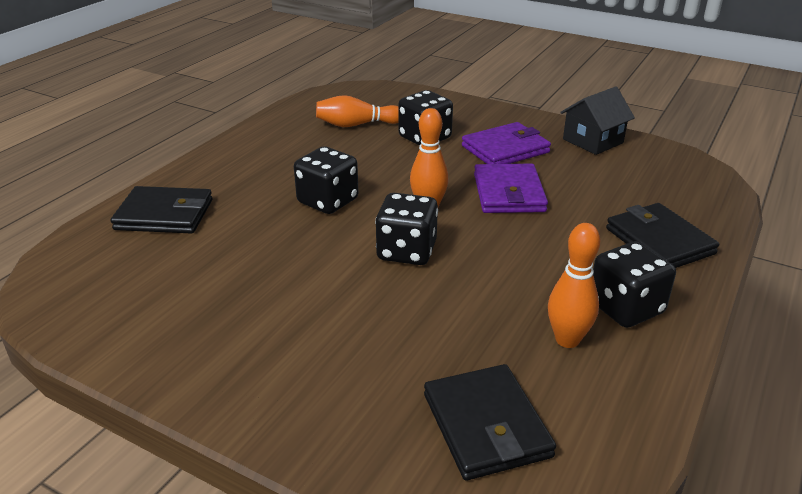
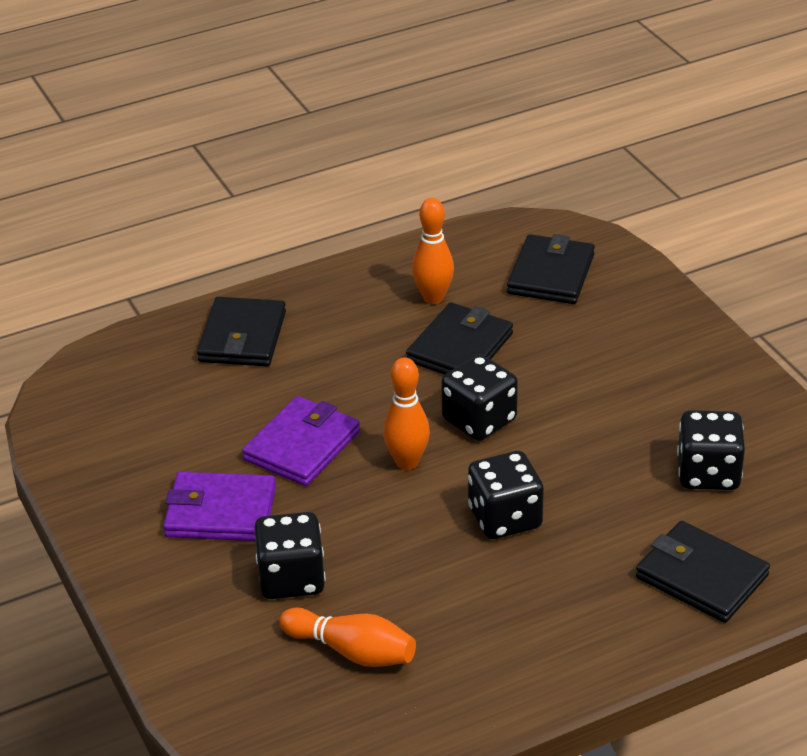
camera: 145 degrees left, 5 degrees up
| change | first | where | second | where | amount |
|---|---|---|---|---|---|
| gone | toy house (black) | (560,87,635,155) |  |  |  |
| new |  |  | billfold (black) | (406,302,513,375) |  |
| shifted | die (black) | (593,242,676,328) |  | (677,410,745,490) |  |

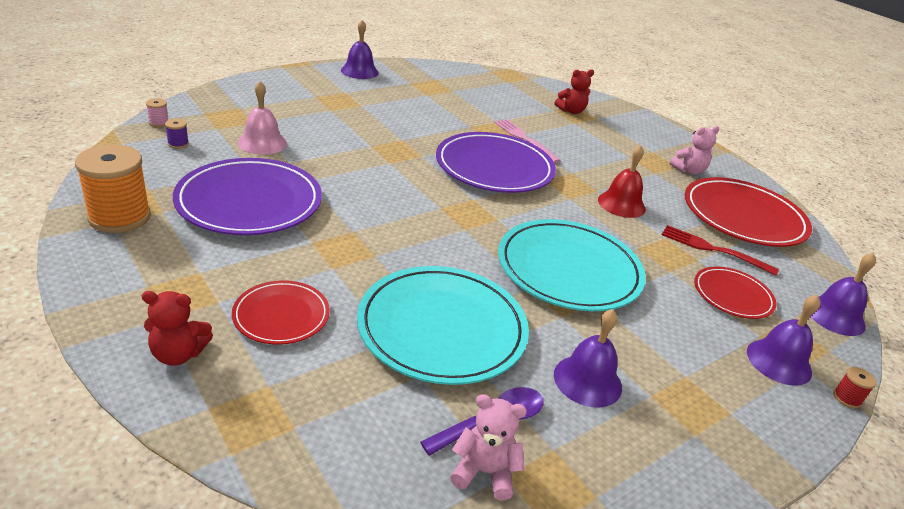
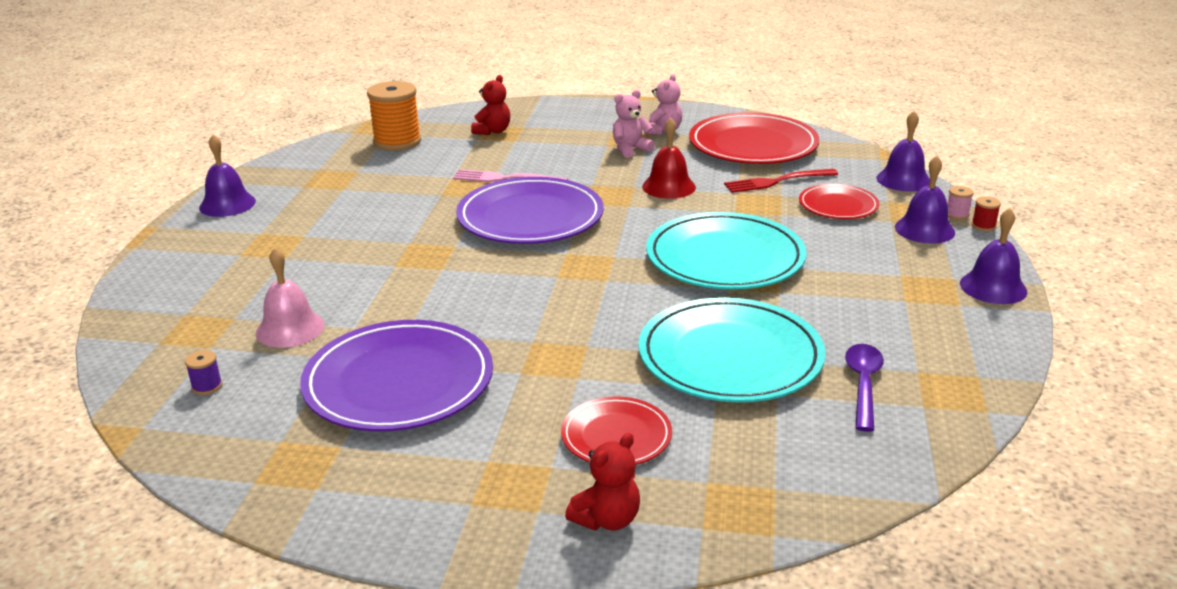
camera: 40 degrees left, 5 degrees down
| change | first | where | second | where | amount |
|---|---|---|---|---|---|
| shifted | spool (orange-coloured) | (75,144,151,233) |  | (367,81,421,151) |  |
| shifted | spool (rosy) | (146,98,169,127) |  | (948,186,974,220) |  |
| shifted | stuffed bear (rosy) | (450,394,527,500) |  | (613,90,655,158) |  |
| shifted | school bell (purple) | (554,309,622,408) |  | (960,208,1027,304) |  |

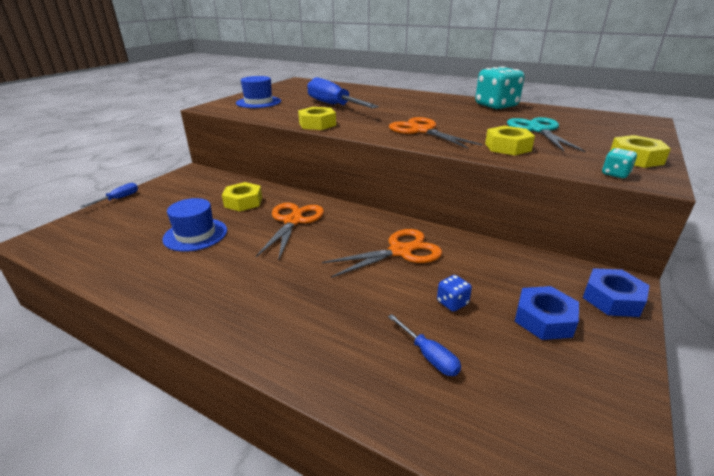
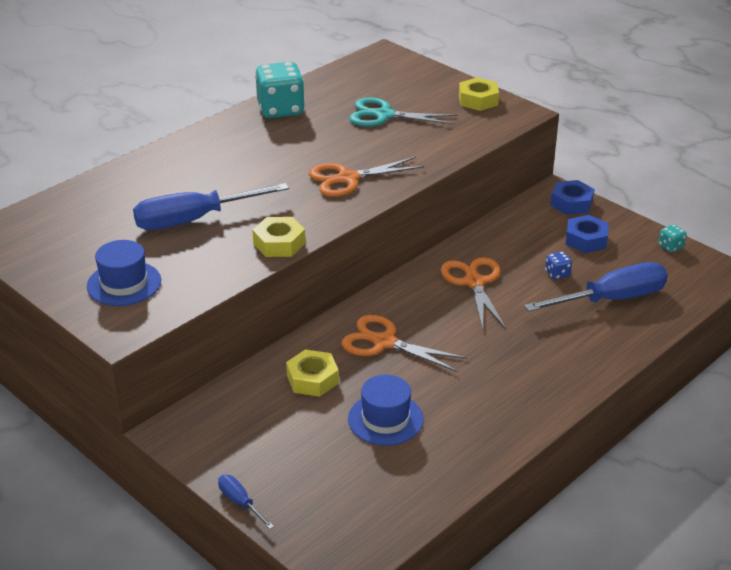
camera: 75 degrees left, 5 degrees up
| change | first | where | second | where | amount |
|---|---|---|---|---|---|
| gone | nut (golden) | (485,126,535,155) |  |  |  |
| shifted | die (teal) | (602,148,637,178) |  | (658,224,687,252) |  |
| scaled | screwdriver (royal blue) | (388,314,461,376) |  | (524,262,668,312) | x2.20 |

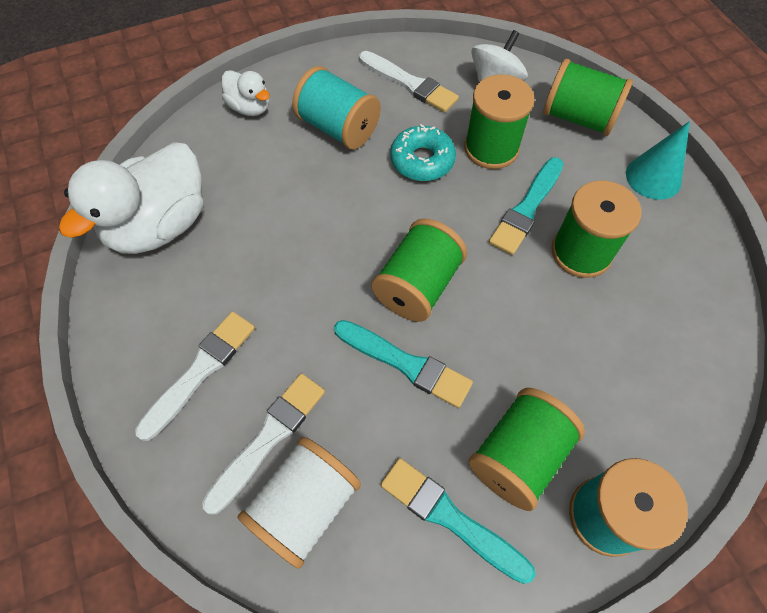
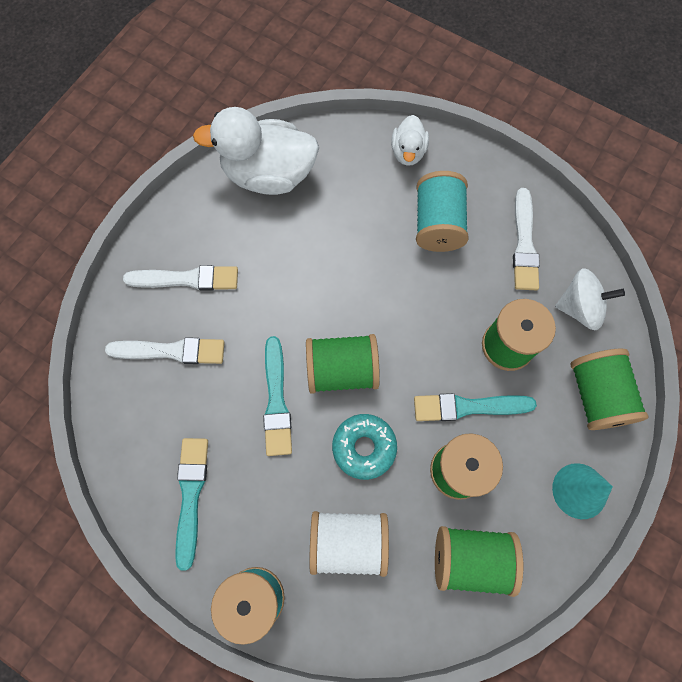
camera: 55 degrees right, 10 degrees up
| change | first | where | second | where | amount |
|---|---|---|---|---|---|
| shifted | spool (snow-white) | (237,437,361,569) |  | (309,511,389,577) |  |
| shifted | donut (teal) | (390,124,456,181) |  | (332,414,397,480) |  |
| shifted | spool (green) | (468,388,585,511) |  | (435,526,523,597) |  |

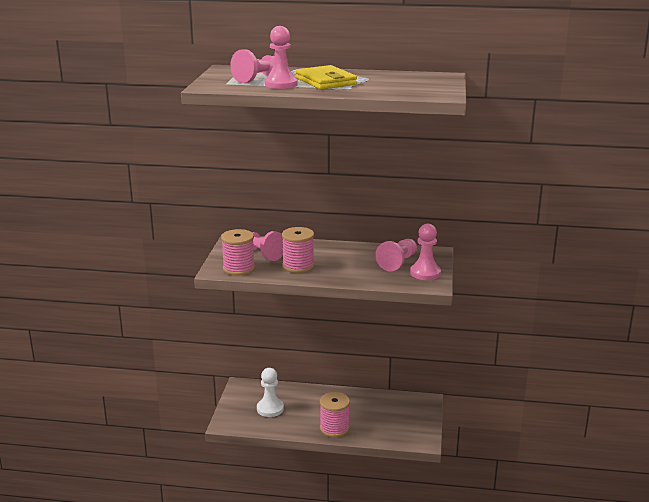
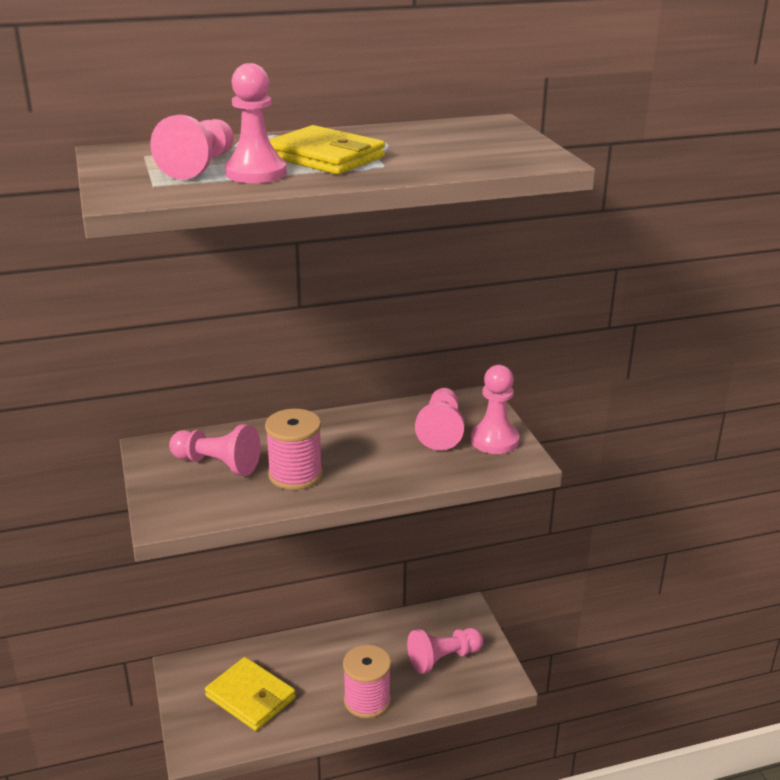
camera: 25 degrees left, 5 degrees up
| change | first | where | second | where | amount |
|---|---|---|---|---|---|
| gone | spool (rosy) | (221,229,255,276) |  |  |  |
| new |  |  | pawn (rosy) | (407,628,483,674) |  |
| swapped | pawn (snow-white) | (257,368,284,417) | billfold (golden) | (205,657,296,731) |  |

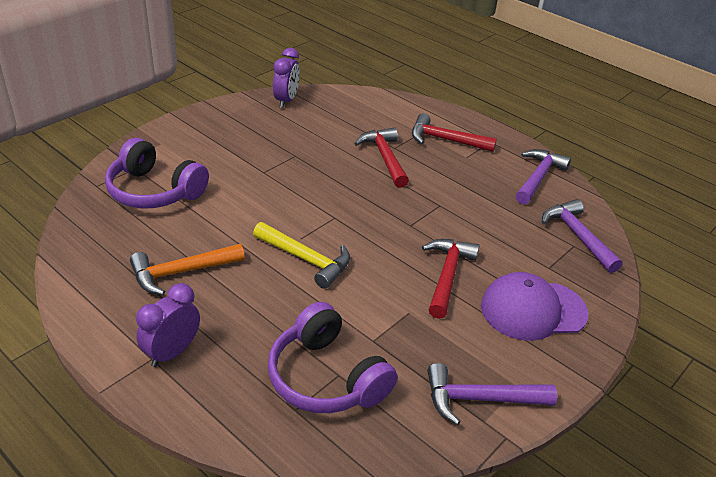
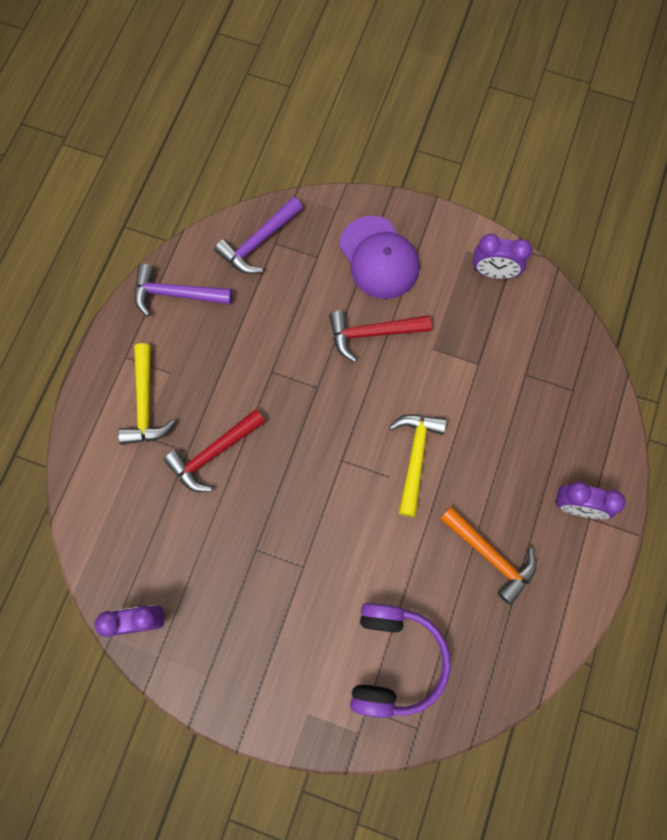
camera: 110 degrees left, 35 degrees up
| change | first | where | second | where | amount |
|---|---|---|---|---|---|
| gone | over-ear headphones (purple) | (268,302,397,413) |  |  |  |
| swapped | claw hammer (purple) | (427,363,557,425) | bedside clock (purple) | (473,234,532,279) |  |
| repainted | claw hammer (scarlet) | (412,113,497,152) | claw hammer (golden) | (118,343,175,445) |  |

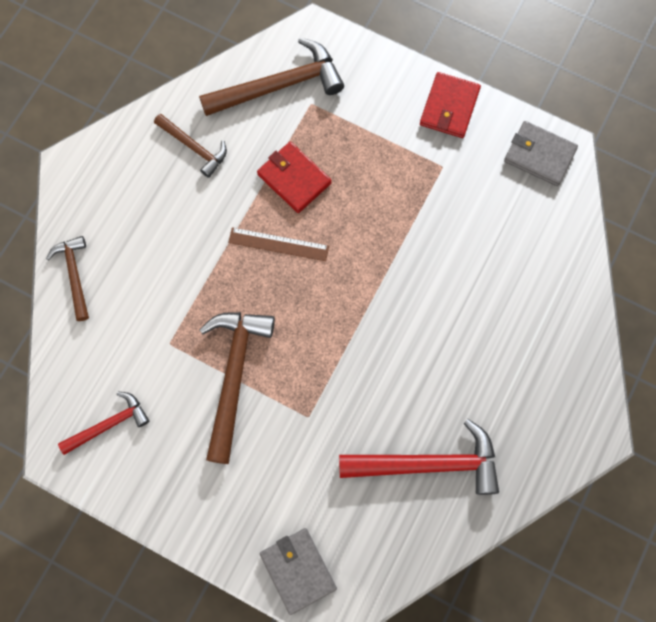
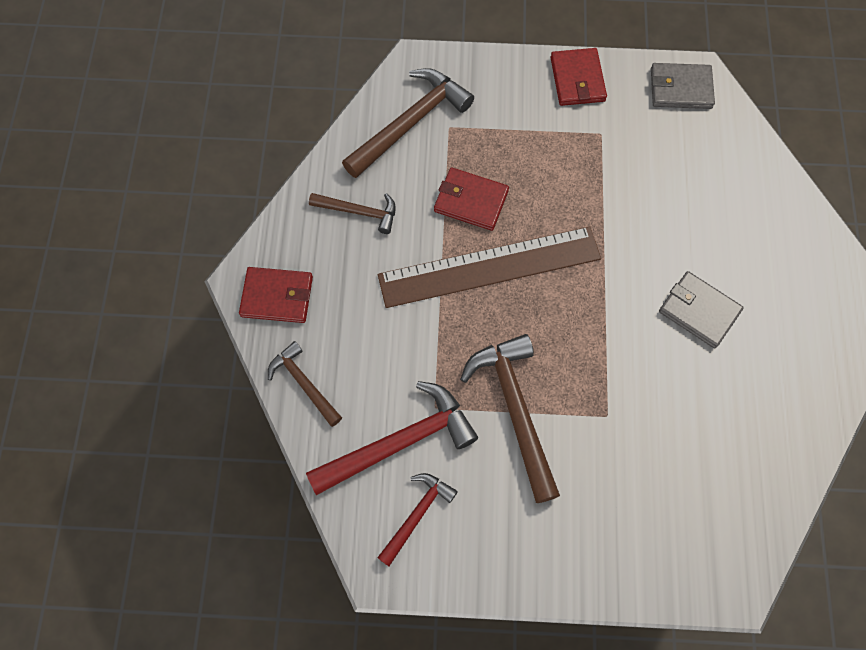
camera: 25 degrees left, 5 degrees down
| change | first | where | second | where | amount |
|---|---|---|---|---|---|
| new |  |  | billfold (scarlet) | (239,267,313,323) |  |
| shifted | billfold (grey) | (260,528,337,615) |  | (659,271,744,348) |  |
| shifted | claw hammer (scarlet) | (339,419,499,495) |  | (306,381,478,495) |  |
| scaled | straightedge (russet) | (228,227,329,261) |  | (378,227,601,308) | x2.10 |

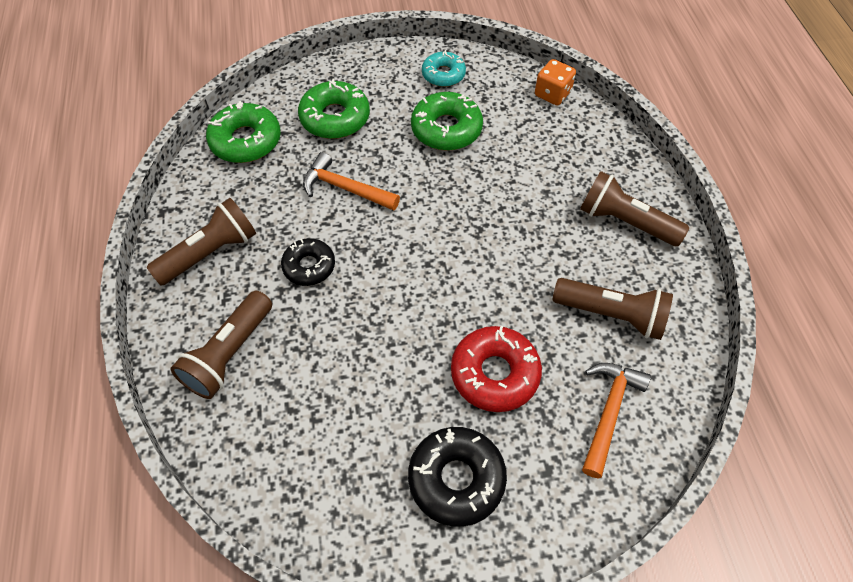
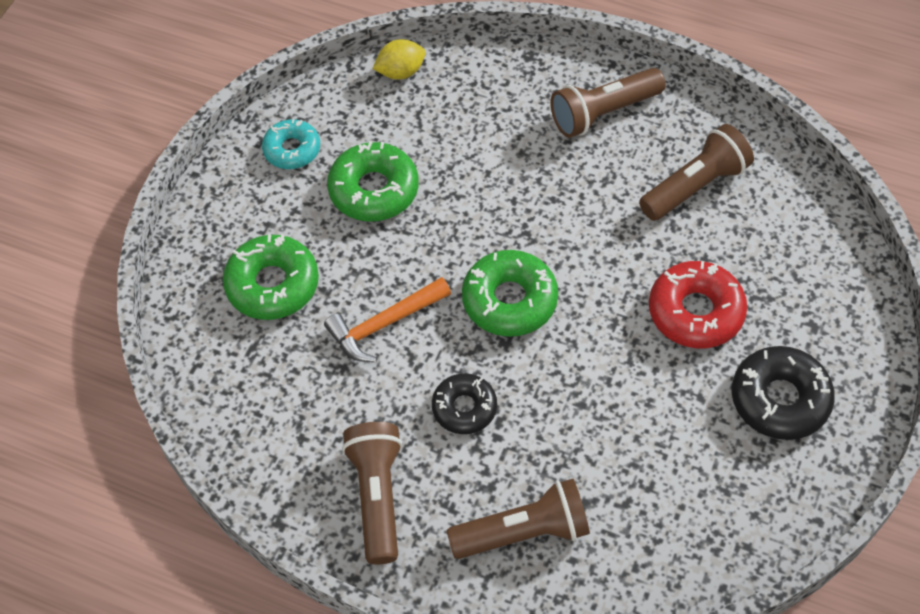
camera: 55 degrees left, 0 degrees up
| change | first | where | second | where | amount |
|---|---|---|---|---|---|
| gone | claw hammer (orange-coloured) | (582,363,651,478) |  |  |  |
| shifted | donut (green) | (206,101,281,163) |  | (462,250,558,337) |  |
| swapped | die (orange-coloured) | (535,59,576,106) | lemon (golden) | (373,39,426,80) |  |
| rotated | flashlight (russet) | (170,291,272,399) |  | (447,479,590,559) | 75 degrees counterclockwise |

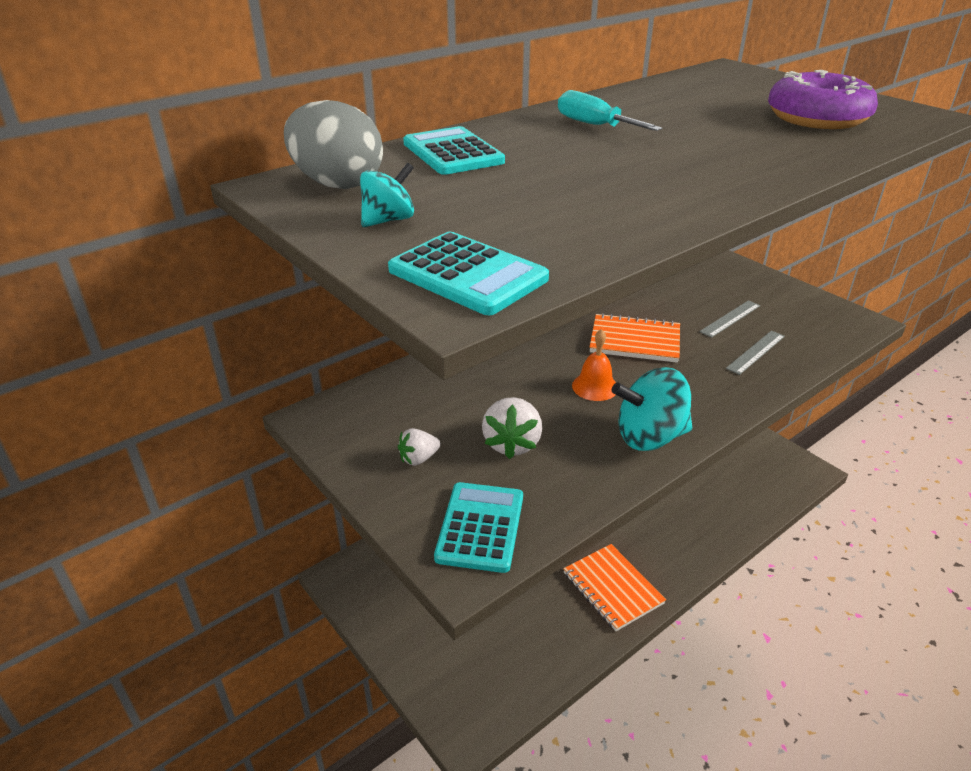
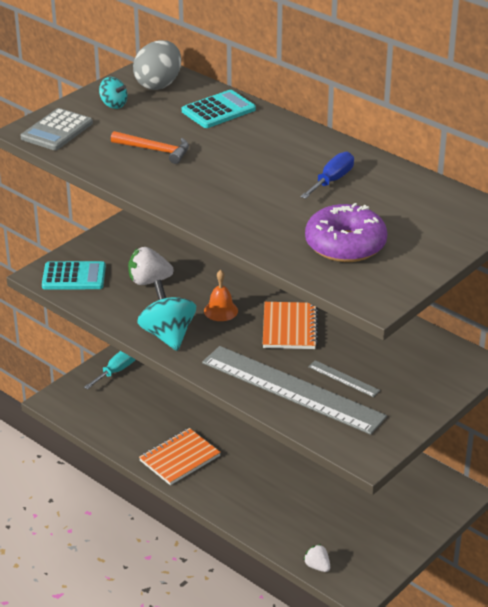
camera: 80 degrees right, 0 degrees up
| change | first | where | second | where | amount |
|---|---|---|---|---|---|
| new |  |  | claw hammer (orange-coloured) | (111,131,189,164) |  |
| new |  |  | screwdriver (royal blue) | (300,152,354,199) |  |
| shifted | toy strawberry (snow-white) | (398,428,440,466) |  | (303,544,330,572) |  |
| shifted | screwdriver (teal) | (558,90,662,131) |  | (84,351,136,389) |  |
| repainted | calculator (teal) | (388,232,549,315) | calculator (grey) | (21,108,93,150) |  |
| scaled | straightedge (grey) | (726,331,785,375) |  | (202,346,387,435) | x2.50 |

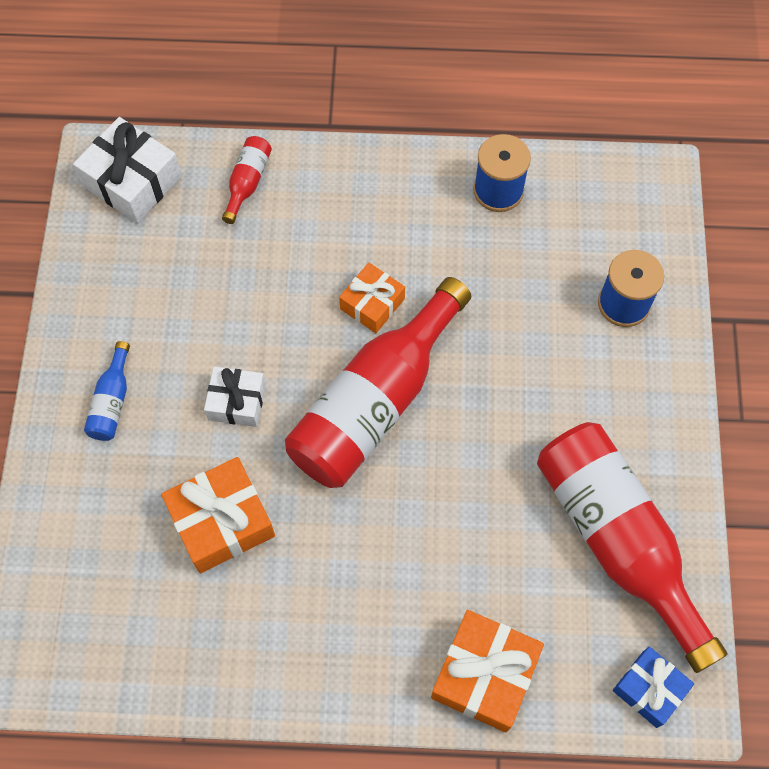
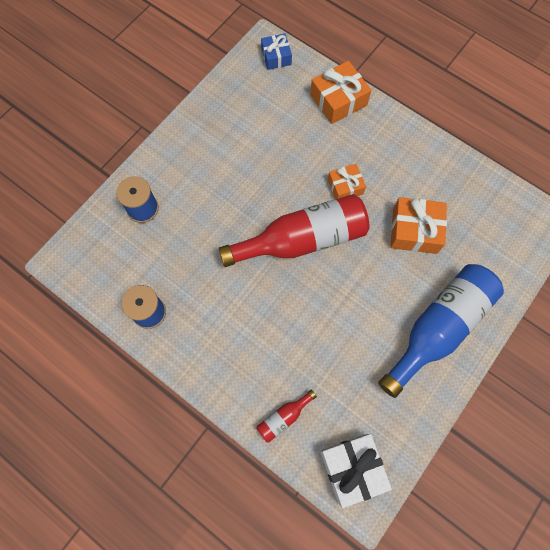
camera: 145 degrees left, 5 degrees up
| change | first | where | second | where | amount |
|---|---|---|---|---|---|
| gone | present (snow-white) | (204,367,266,427) |  |  |  |
| gone | drink bottle (scarlet) | (537,422,727,673) |  |  |  |
| shifted | present (orange-coloured) | (339,263,405,333) |  | (328,164,366,199) |  |
| scaled | drink bottle (royal blue) | (84,341,130,441) |  | (378,264,504,398) | x2.40 |

